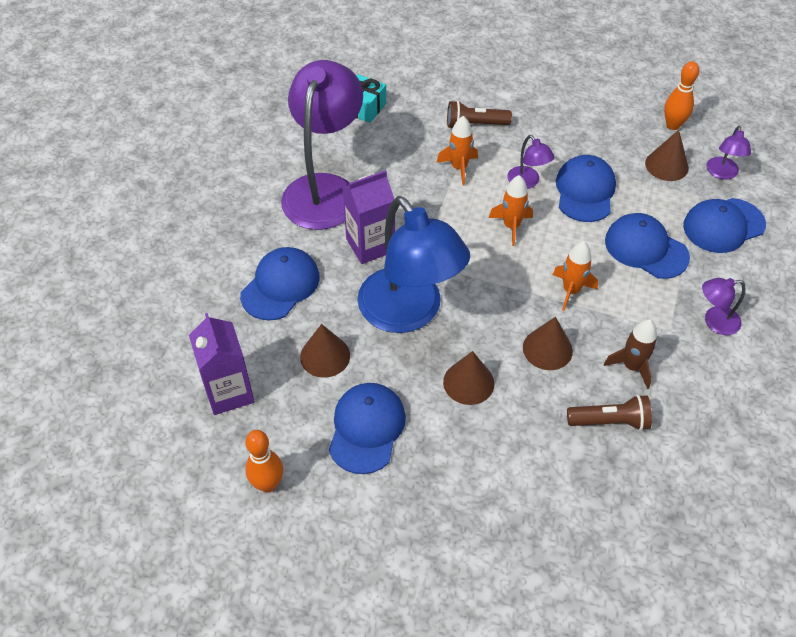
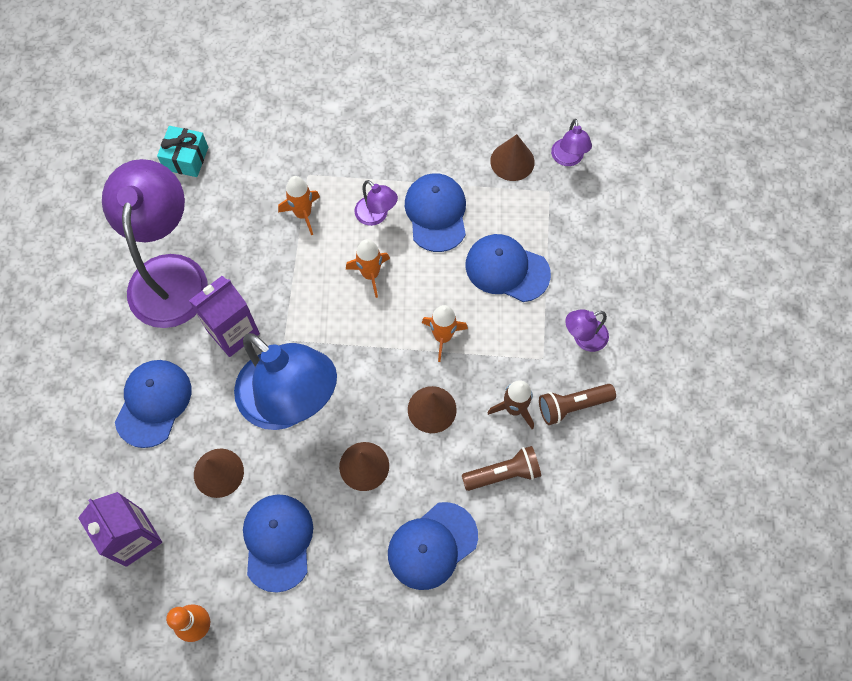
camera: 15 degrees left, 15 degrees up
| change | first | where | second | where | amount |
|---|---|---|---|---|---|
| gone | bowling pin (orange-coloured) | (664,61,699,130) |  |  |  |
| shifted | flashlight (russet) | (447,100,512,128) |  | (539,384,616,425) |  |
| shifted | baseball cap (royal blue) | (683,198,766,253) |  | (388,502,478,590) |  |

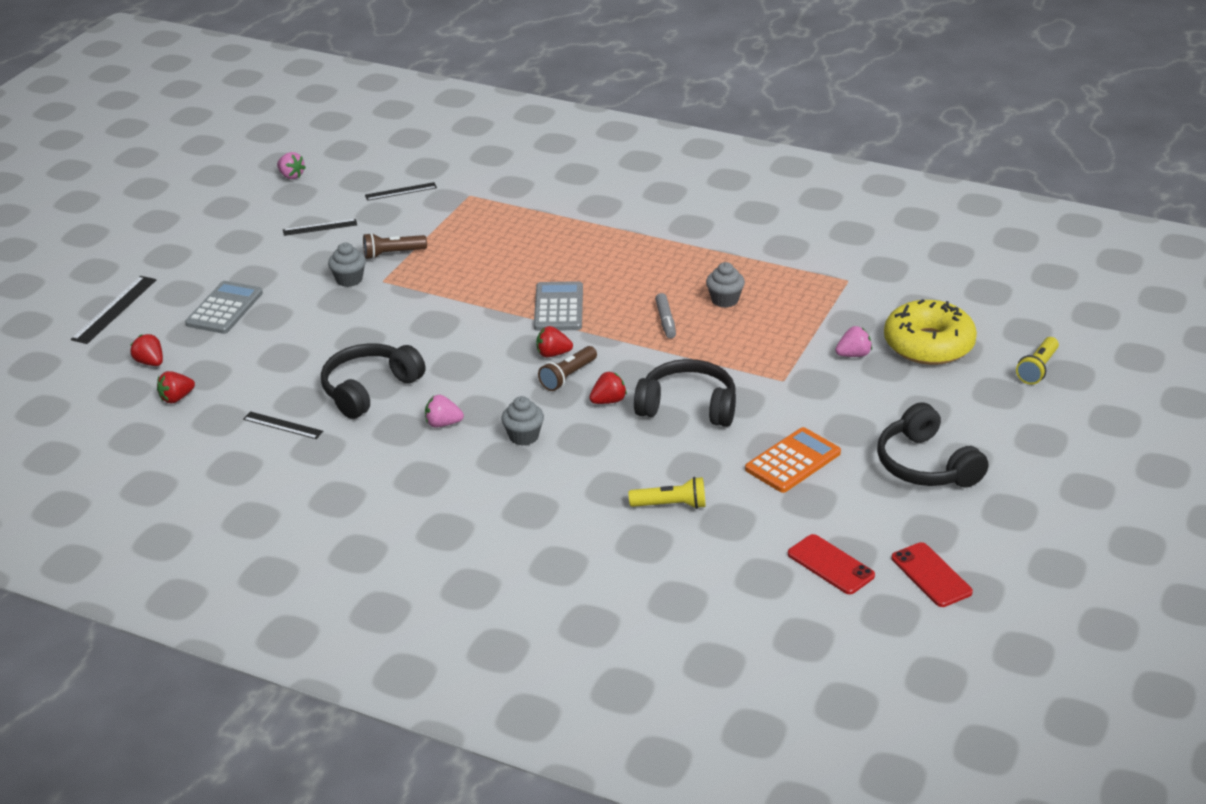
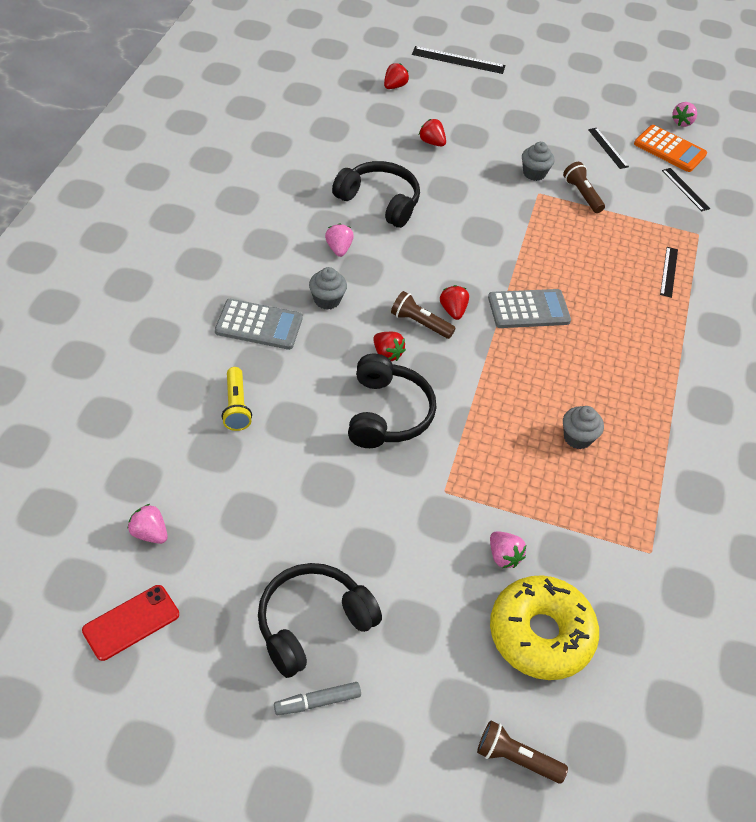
camera: 75 degrees right, 15 degrees up
| change | first | where | second | where | amount |
|---|---|---|---|---|---|
| shifted | toy strawberry (scarlet) | (157,371,195,403) |  | (419,119,446,146) |  |
| shifted | calculator (grey) | (185,281,263,334) |  | (215,299,303,350) |  |
| shifted | straightedge (black) | (243,411,323,439) |  | (660,247,678,298) |  |
| shifted | felt pen (grey) | (655,293,676,339) |  | (274,682,361,715) |  |
| shifted | calculator (orange-coloured) | (745,427,841,493) |  | (634,125,707,172) |  |
| swapped | phone (scarlet) | (788,534,875,594) | toy strawberry (rosy) | (128,504,167,544) |  |
| repainted | flashlight (golden) | (1016,337,1059,385) | flashlight (russet) | (477,720,568,784) |  |

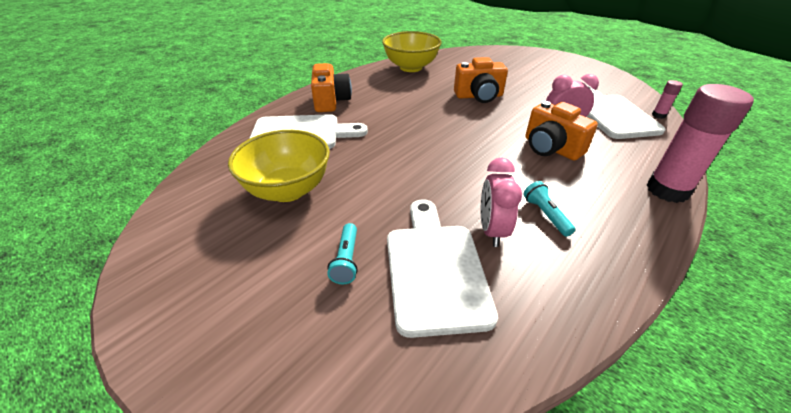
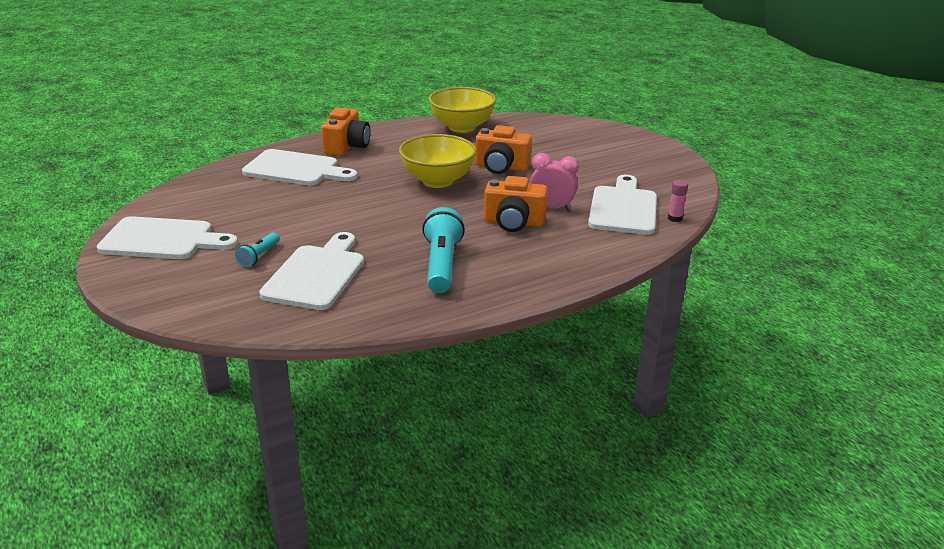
camera: 20 degrees right, 10 degrees down
| change | first | where | second | where | amount |
|---|---|---|---|---|---|
| gone | bedside clock (rosy) | (481,158,522,247) |  |  |  |
| gone | stick of glue (rosy) | (646,84,754,203) |  |  |  |
| new |  |  | bread board (snow-white) | (97,216,238,259) |  |
| shifted | serving bowl (golden) | (228,130,330,202) |  | (399,134,477,188) |  |
| rotated | photo camera (orange-coloured) | (525,101,598,160) |  | (484,176,548,232) | 60 degrees counterclockwise |
| scaled | flashlight (teal) | (523,181,576,237) |  | (422,207,465,293) | x1.90 |

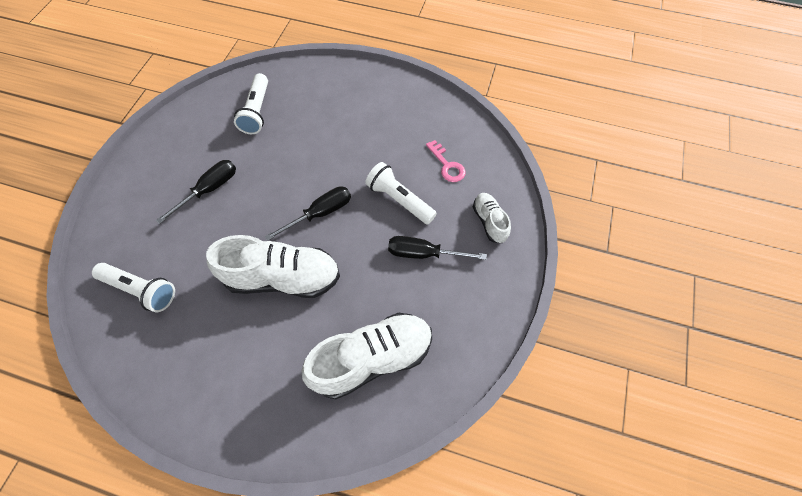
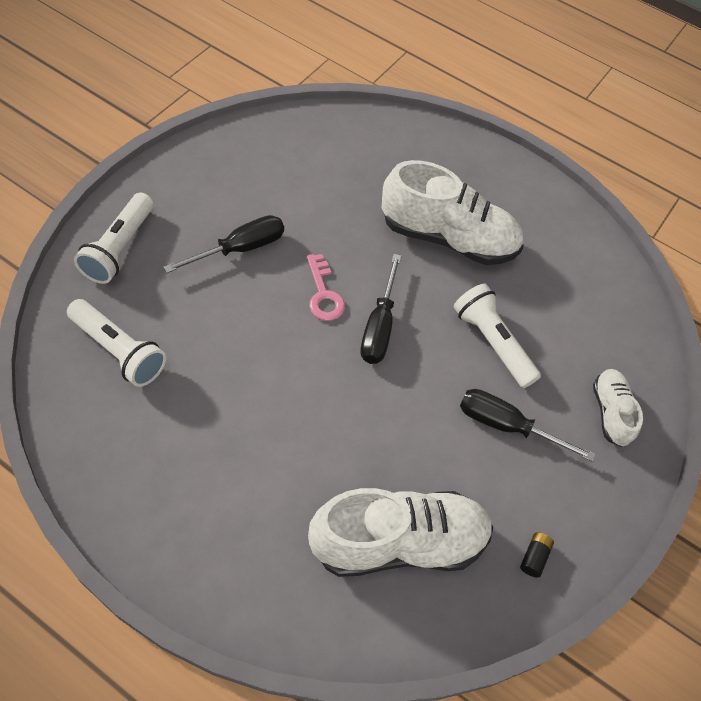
camera: 10 degrees right, 5 degrees down
| change | first | where | second | where | amount |
|---|---|---|---|---|---|
| new |  |  | AA battery (black) | (520,532,554,578) |  |
| shifted | shoe (snow-white) | (206,235,340,298) |  | (382,160,523,265) |  |
| shifted | flashlight (snow-white) | (234,73,268,134) |  | (74,193,153,284) |  |
| shifted | key (rosy) | (426,140,465,182) |  | (307,254,345,321) |  |
| rotated | screwdriver (black) | (265,186,351,241) |  | (360,254,401,364) | 120 degrees clockwise |

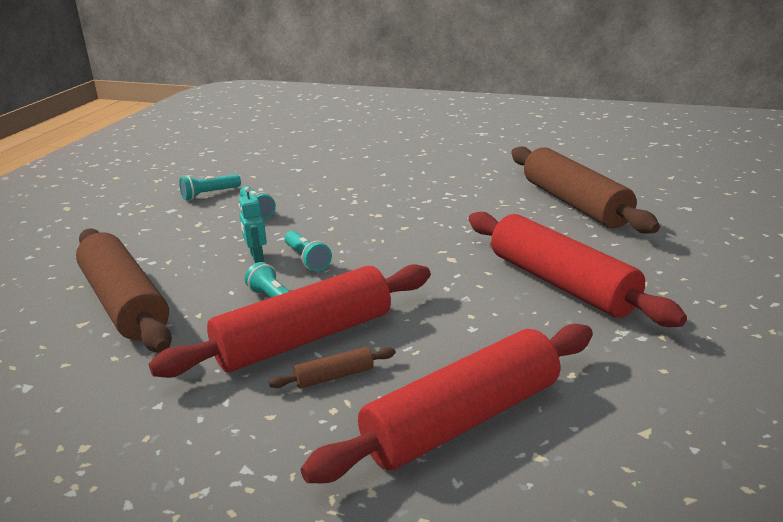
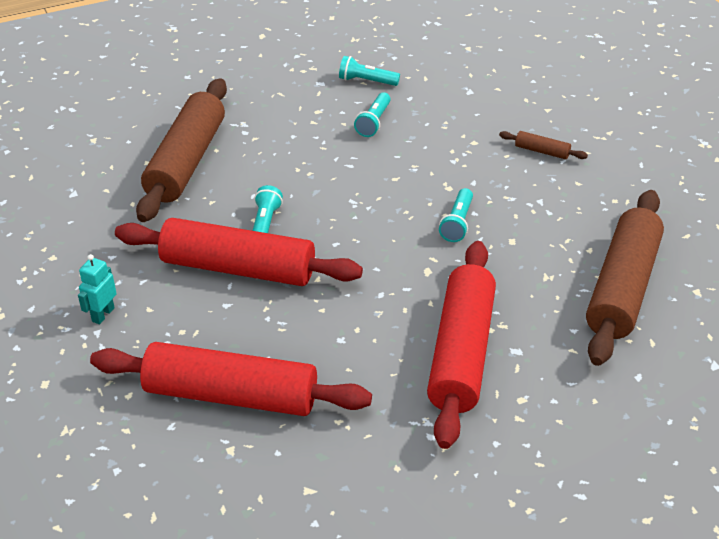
camera: 45 degrees right, 15 degrees up
| change | first | where | second | where | amount |
|---|---|---|---|---|---|
| shifted | robot figure (teal) | (239,187,267,263) |  | (78,254,117,324) |  |
| shifted | dough roller (russet) | (269,347,396,388) |  | (499,131,588,159) |  |
| shifted | flashlight (teal) | (284,231,332,271) |  | (439,188,473,242) |  |

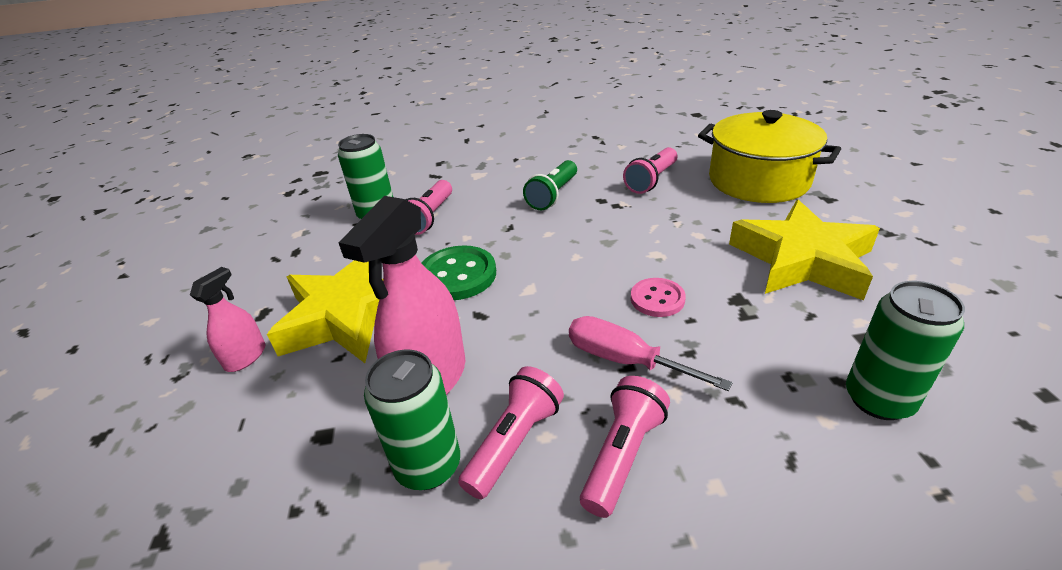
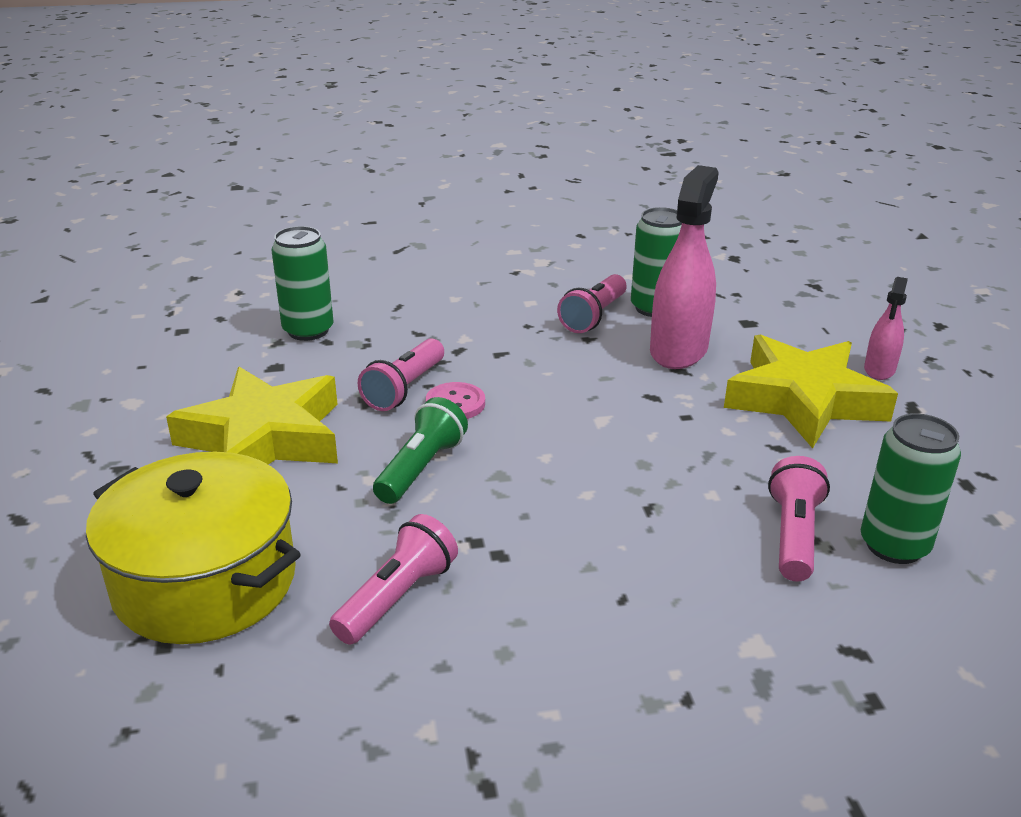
camera: 175 degrees right, 5 degrees down
| change | first | where | second | where | amount |
|---|---|---|---|---|---|
| gone | shirt button (green) | (422,245,496,300) |  |  |  |
| gone | screwdriver (rosy) | (569,316,733,391) |  |  |  |
| shifted | flashlight (green) | (523,160,577,210) |  | (373,397,468,504) |  |
| shifted | flashlight (rosy) | (580,376,670,518) |  | (357,338,444,411) |  |

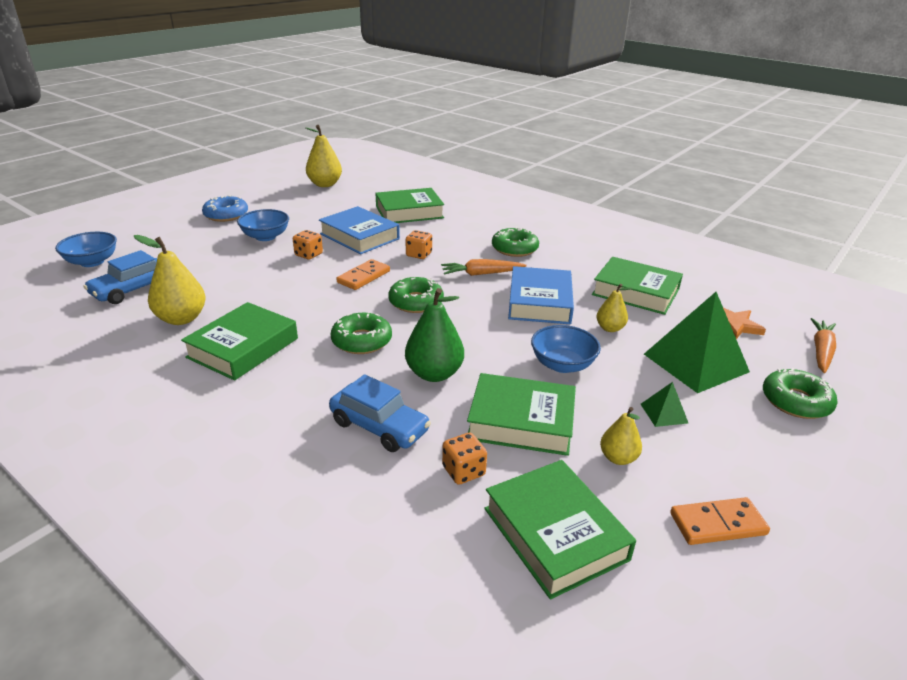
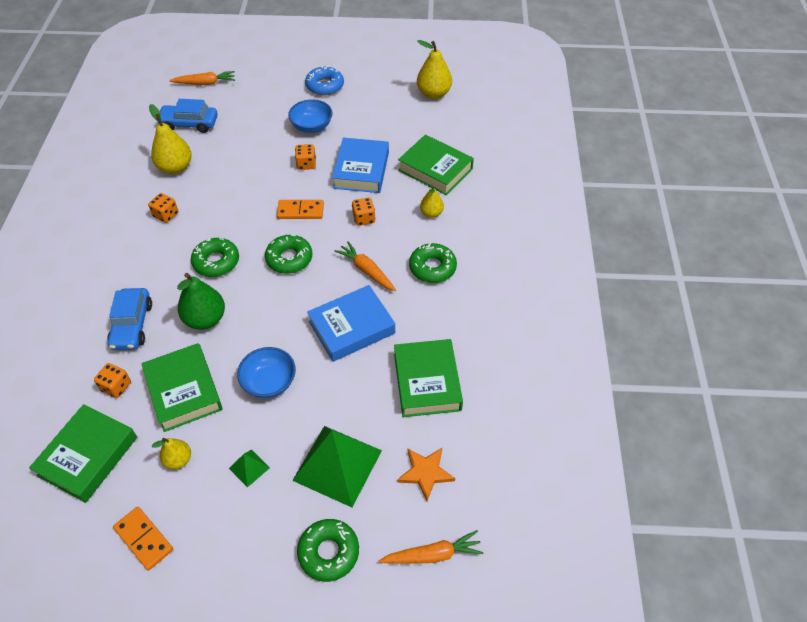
camera: 55 degrees right, 20 degrees up
| change | first | where | second | where | amount |
|---|---|---|---|---|---|
| shifted | toy pear (golden) | (597,284,633,332) |  | (420,185,444,218) |  |
| swapped | serving bowl (royal blue) | (55,232,117,267) | carrot (orange-coloured) | (169,71,235,85) |  |
| swapped | book (green) | (181,302,298,381) | die (orange-coloured) | (148,193,178,223) |  |

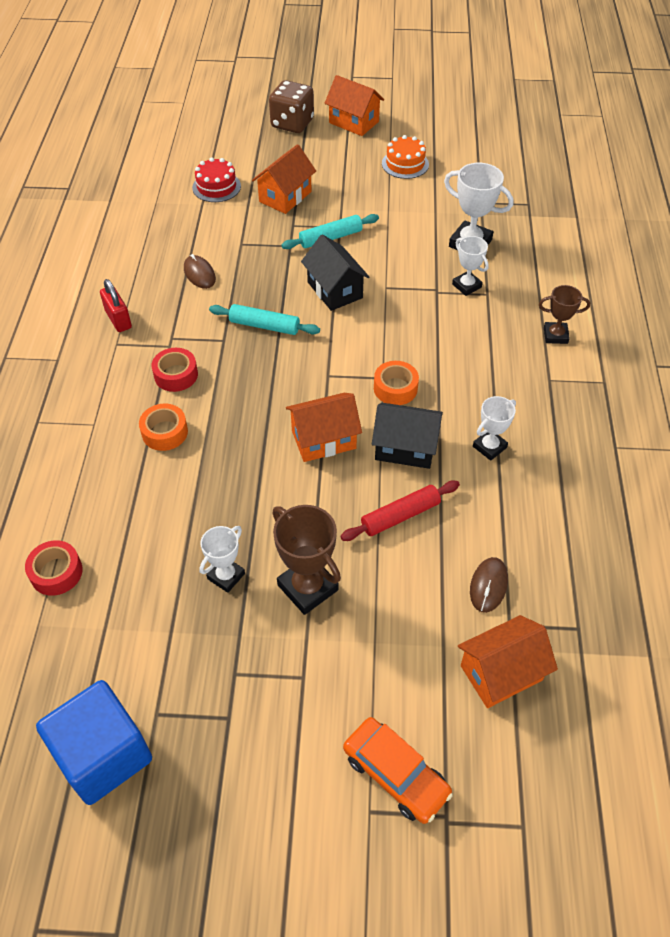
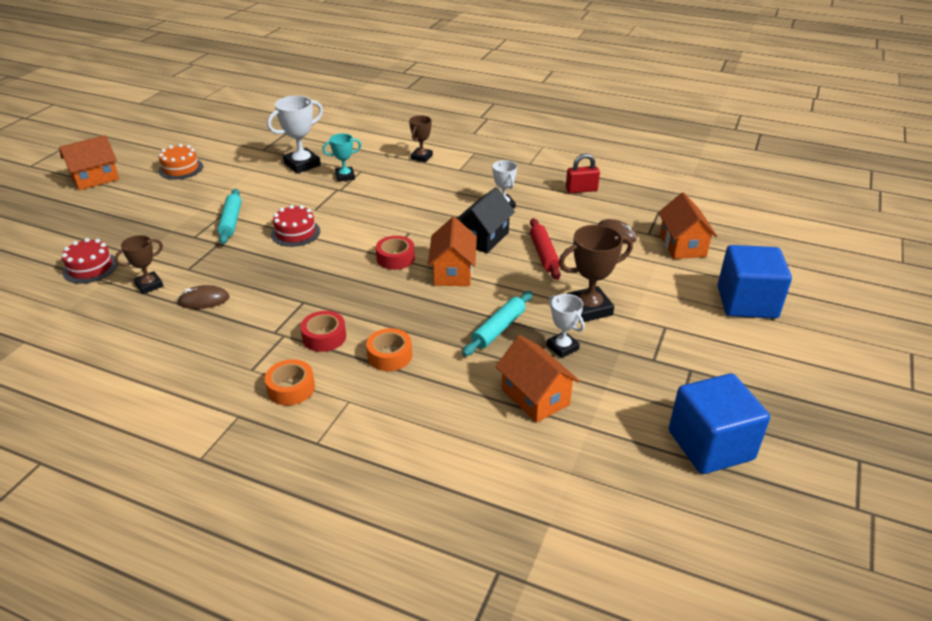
camera: 70 degrees left, 15 degrees down
| change | first | where | second | where | amount |
|---|---|---|---|---|---|
| gone | die (russet) | (269,80,314,133) |  |  |  |
| new |  |  | prize cup (russet) | (114,235,163,294) |  |
| shifted | roll of tape (scarlet) | (25,540,83,596) |  | (376,236,415,270) |  |
| shifted | padlock (scarlet) | (100,279,132,332) |  | (566,154,600,193) |  |
| shifted | dough roller (teal) | (209,304,320,335) |  | (462,291,533,356) |  |
| shifted | toy house (orange-coloured) | (252,144,316,214) |  | (496,335,580,423) |  |
| shifted | roll of tape (orange-coloured) | (374,361,419,405) |  | (265,359,315,405) |  |
| swapped | toy house (black) | (301,234,369,311) | cake (scarlet) | (271,205,320,247) |  |
| swapped | toy car (orange-coloured) | (343,717,453,824) | block (royal blue) | (717,245,792,319) |  |
| repainted | prize cup (snow-white) | (452,236,489,296) | prize cup (teal) | (322,133,362,182) |  |

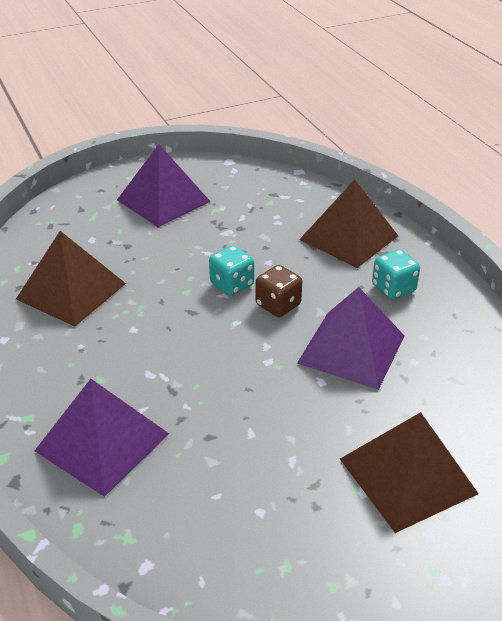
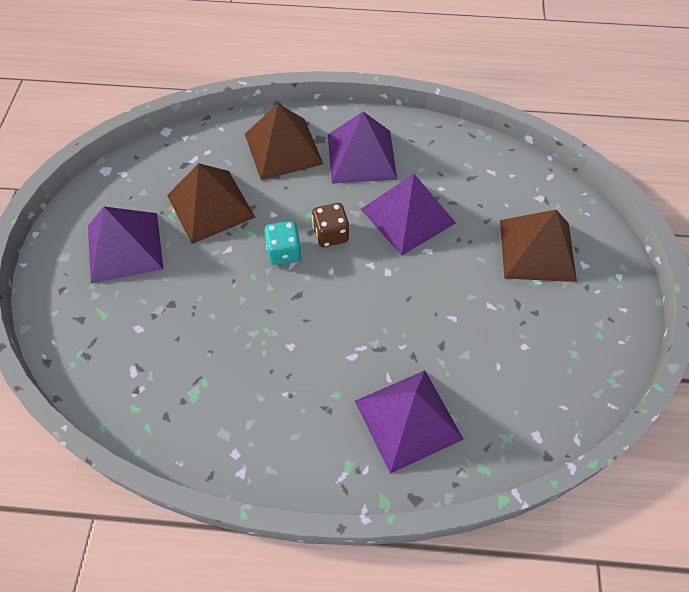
camera: 60 degrees left, 20 degrees up
| change | first | where | second | where | amount |
|---|---|---|---|---|---|
| shifted | pyramid shape (russet) | (16,231,126,326) |  | (167,163,256,244) |  |
| swapped | die (teal) | (372,249,420,299) | pyramid shape (purple) | (328,111,397,184) |  |

